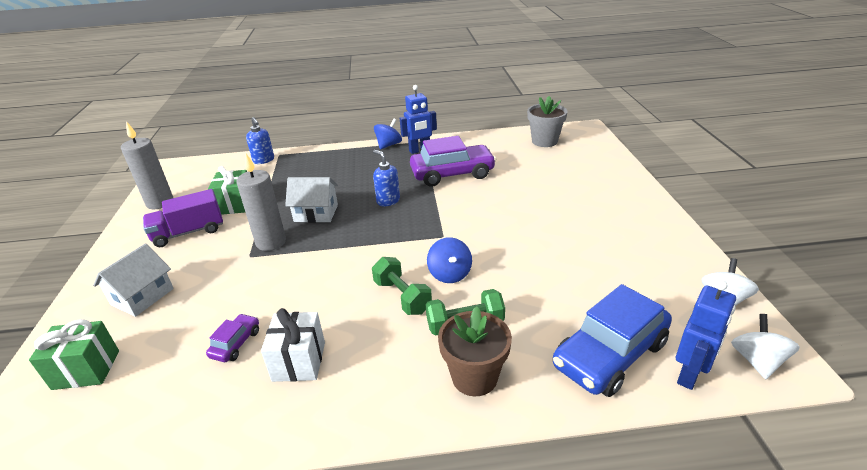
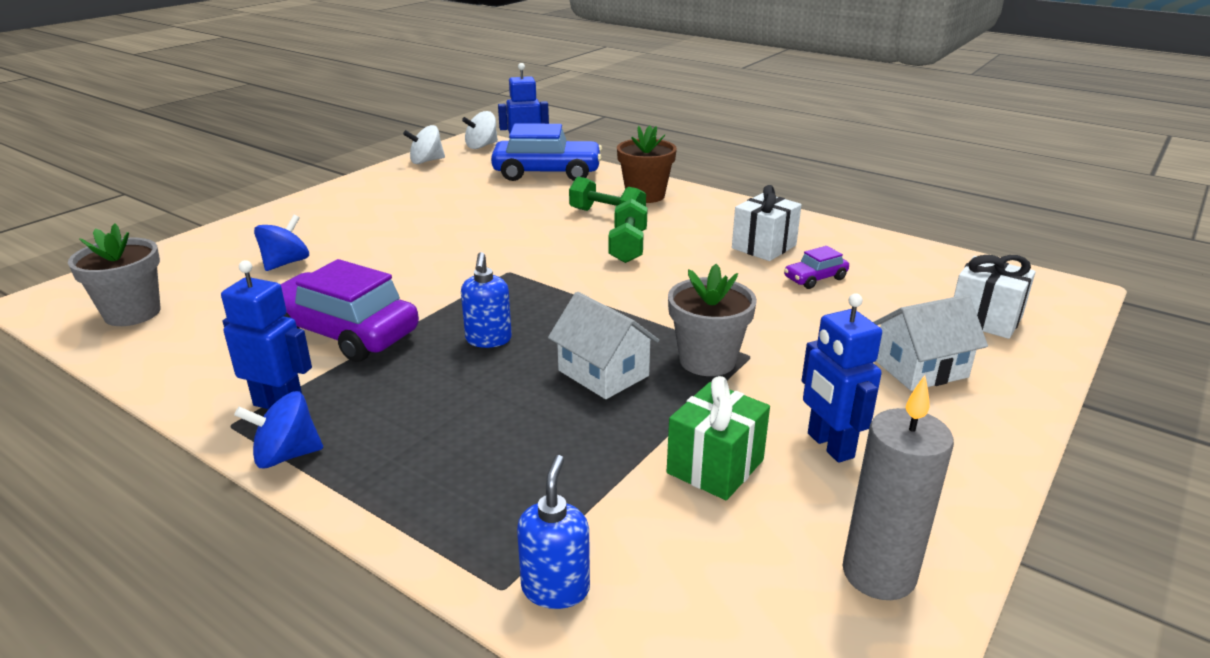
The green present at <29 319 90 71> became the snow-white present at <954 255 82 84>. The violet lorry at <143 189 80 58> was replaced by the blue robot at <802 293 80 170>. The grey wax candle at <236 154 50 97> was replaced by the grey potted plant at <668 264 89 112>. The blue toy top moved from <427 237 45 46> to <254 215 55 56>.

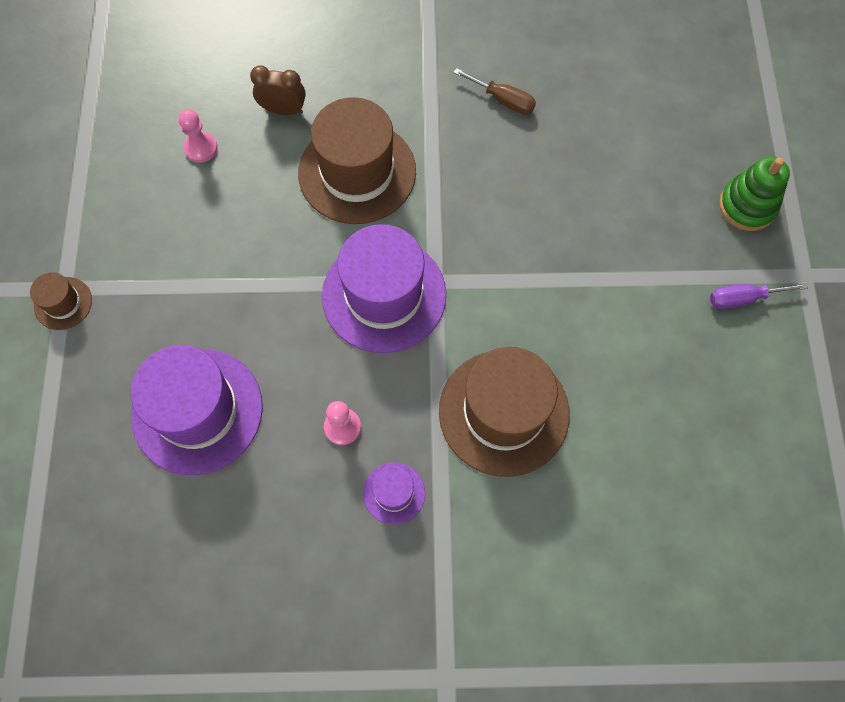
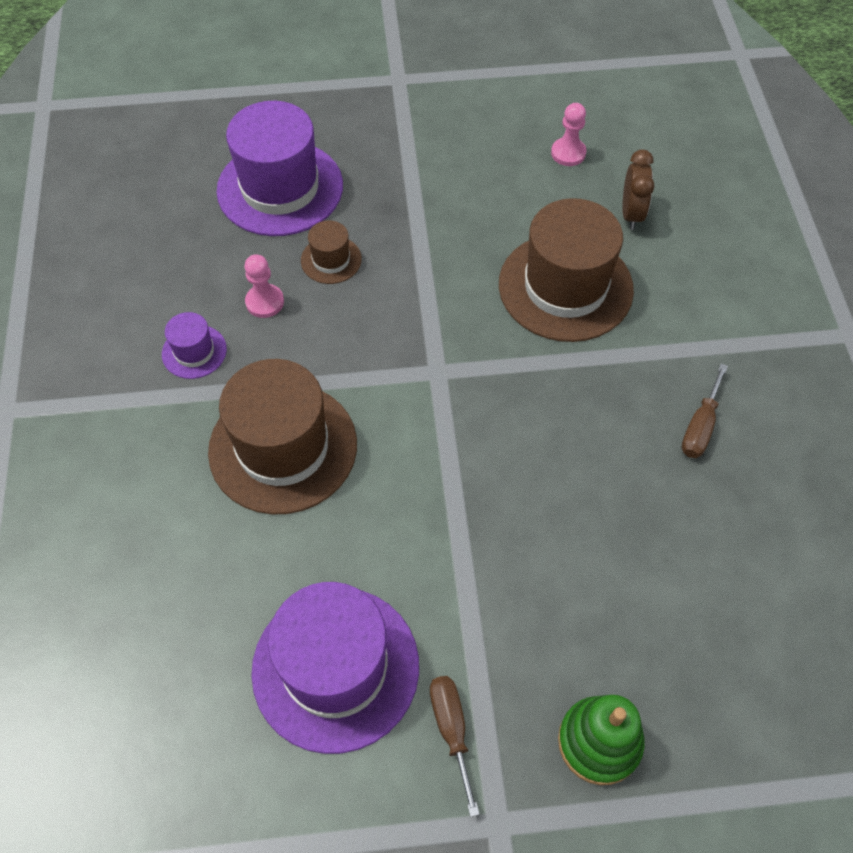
The brown tall hat moved from <30 272 62 58> to <301 220 61 64>. The violet tall hat moved from <322 224 124 129> to <251 582 168 172>. The violet screwdriver at <710 282 98 27> became the brown screwdriver at <430 676 50 141>.

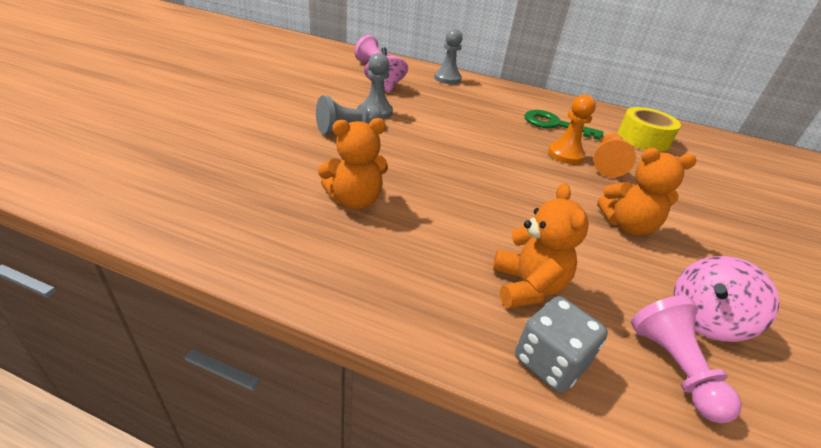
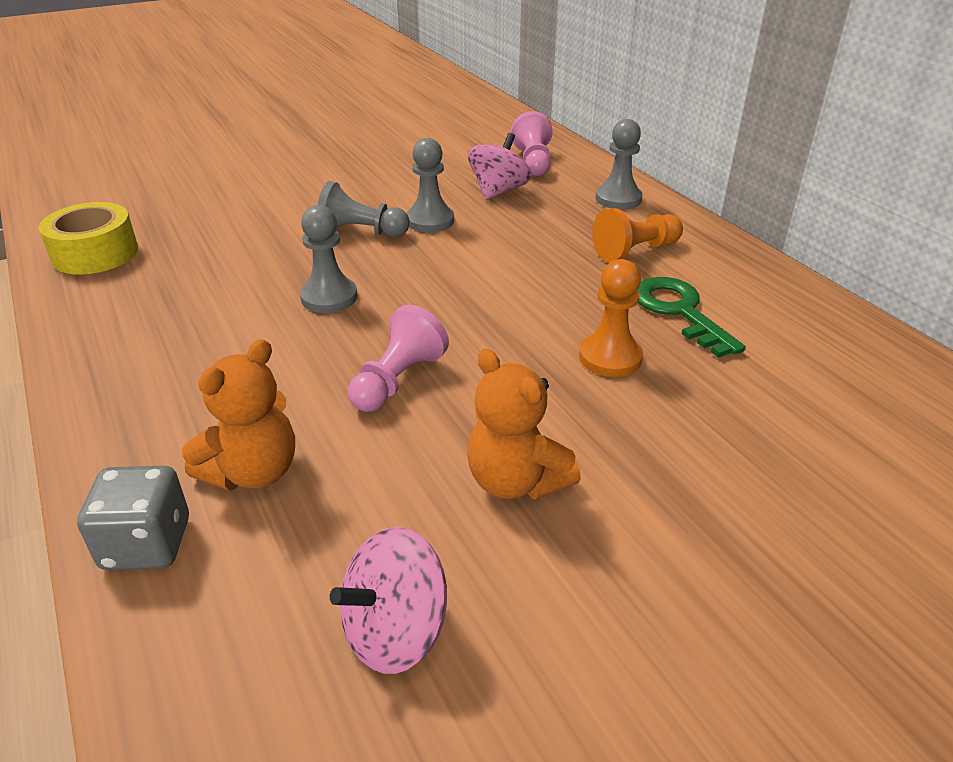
The bright orange teddy at <318 118 70 91> disappeared. The bright orange chess pawn moved from <594 134 42 43> to <592 208 91 54>. The bright yellow tape moved from <617 107 64 45> to <39 202 99 73>. The pink chess pawn moved from <631 296 111 127> to <348 305 101 107>. The pink toy top at <673 256 107 86> turned 45 degrees counterclockwise. The grey chess pawn at <300 205 57 108> appeared.

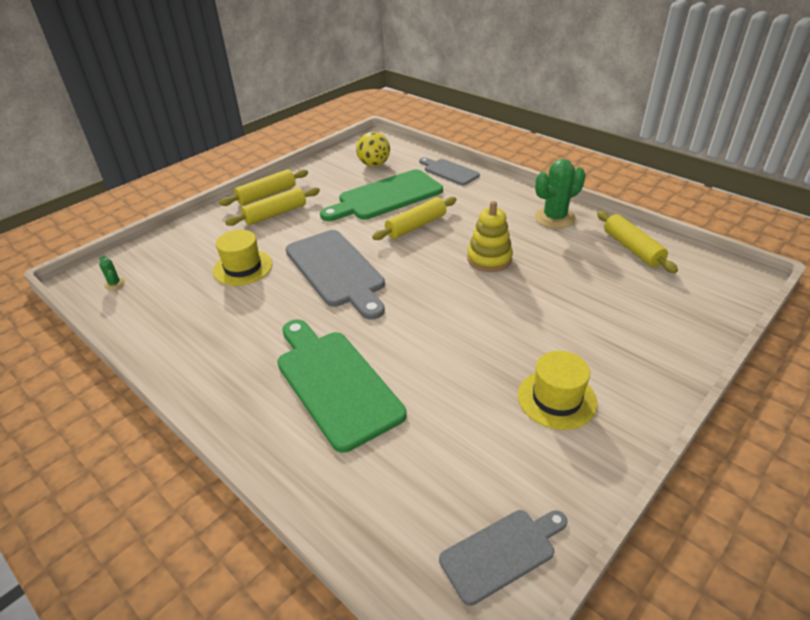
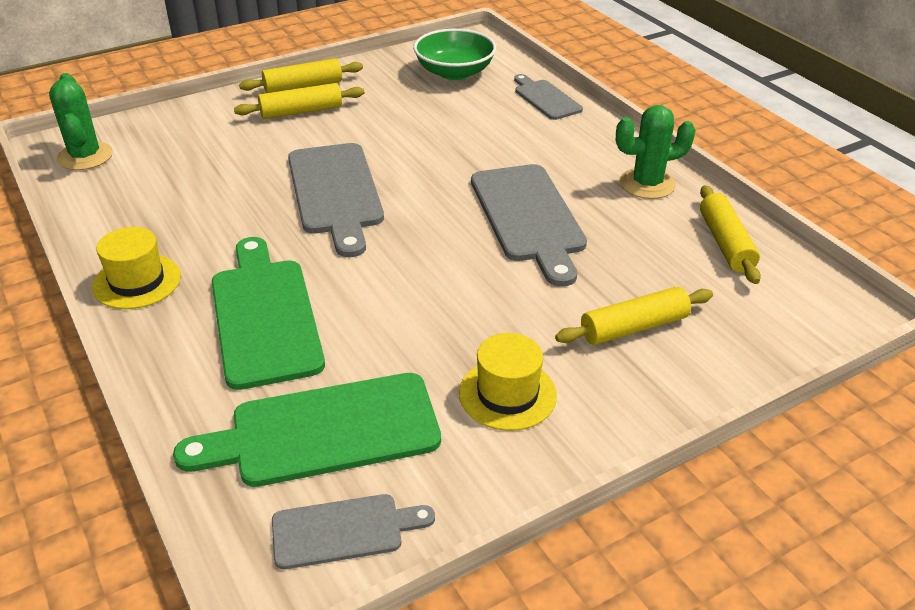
The green prickly plant at <99 256 26 34> changed to 2.26 times the size. The bright yellow tall hat moved from <213 230 60 56> to <92 227 89 82>. The green chopping board moved from <320 169 123 52> to <173 373 268 114>. The bright yellow ball at <356 132 34 35> was replaced by the green deep dish at <413 29 83 51>. The bright yellow pastry roller moved from <372 197 85 43> to <555 287 158 58>. The bright yellow stacking toy at <467 201 46 71> was replaced by the grey chopping board at <471 164 116 123>.

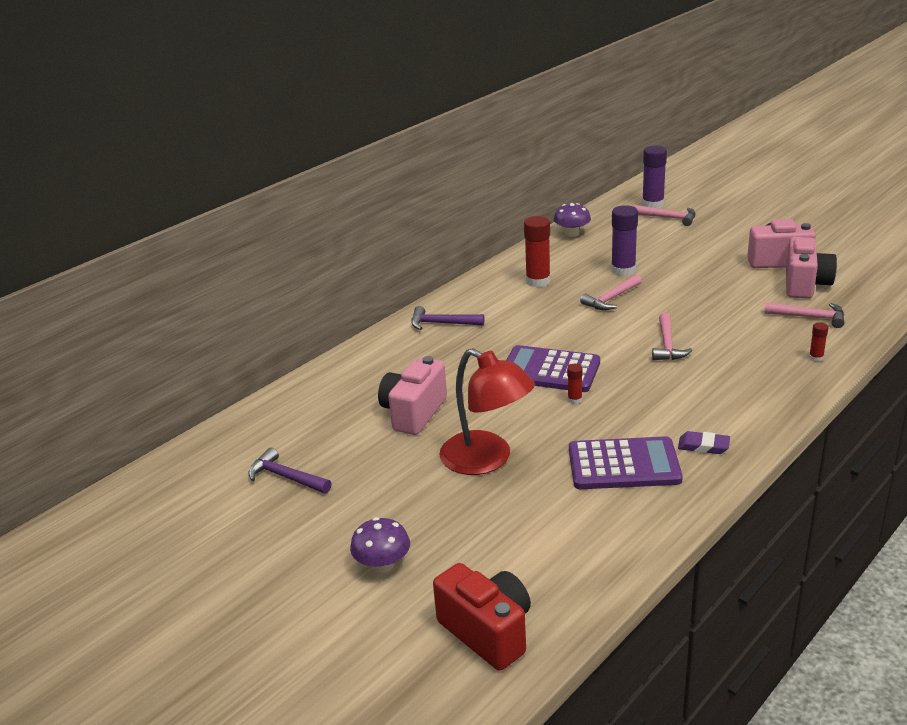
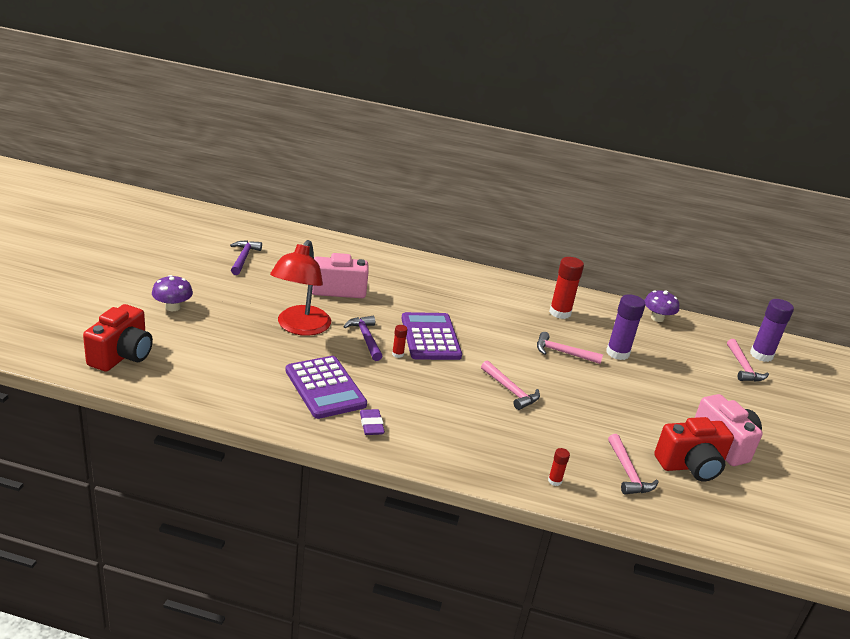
The violet carpenter's hammer moved from <411 306 74 24> to <343 316 40 45>. The pink carpenter's hammer at <652 313 41 47> turned 105 degrees counterclockwise. The pink camera at <786 237 51 62> became the red camera at <654 417 80 65>.

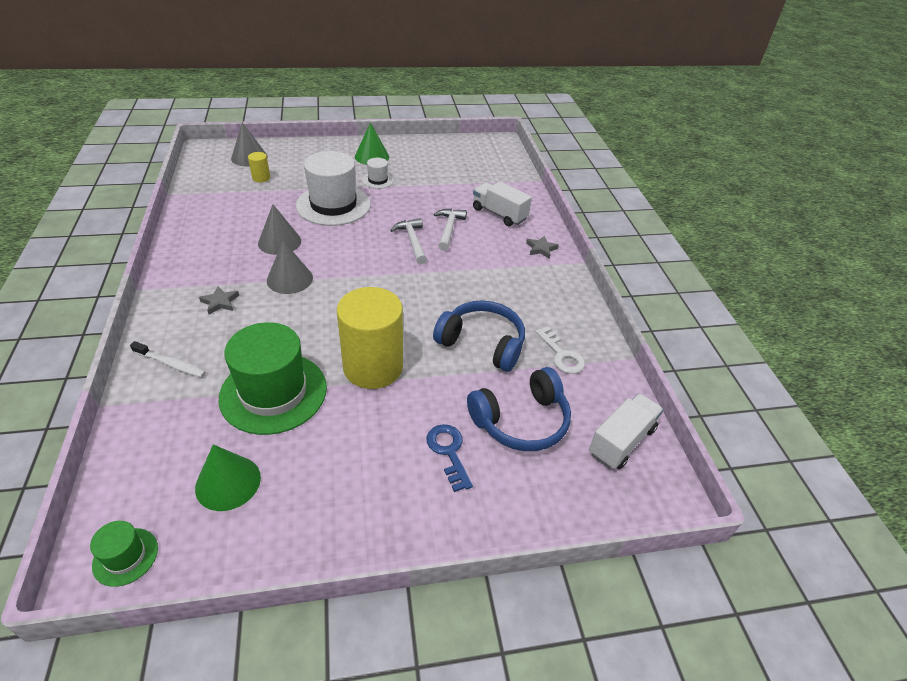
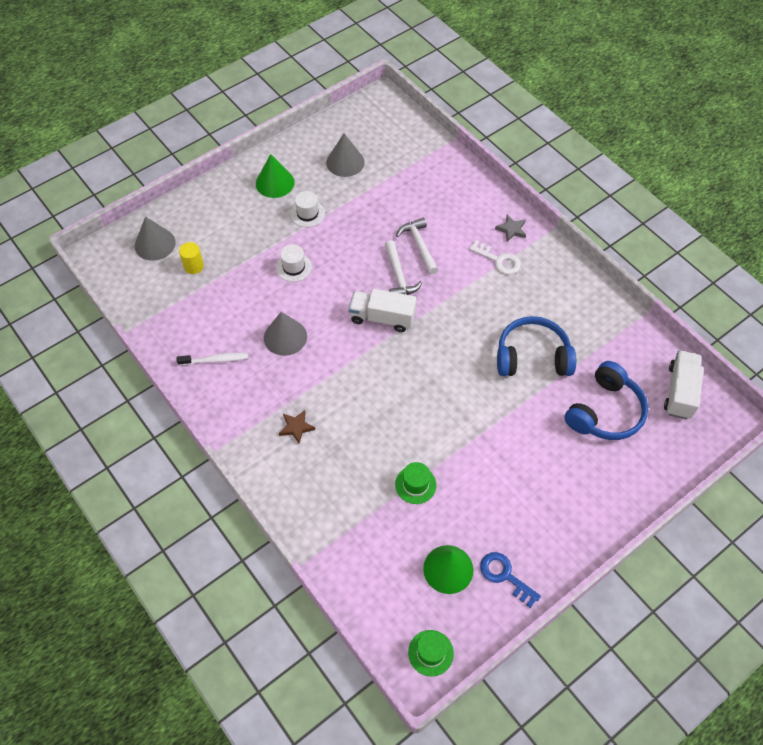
The snow-white toothbrush moved from <130 341 76 37> to <177 353 71 13>. The grey five-pointed star at <199 286 40 29> became the brown five-pointed star at <279 410 36 34>. The green tall hat at <219 322 108 113> changed to 0.45 times the size. The grey cone moved from <267 241 46 53> to <326 133 39 44>. The snow-white tall hat at <296 151 75 75> changed to 0.45 times the size. The bright yellow cylinder at <337 287 66 102> disappeared. The snow-white carpenter's hammer at <390 218 37 46> turned 150 degrees counterclockwise. The blue door key moved from <426 424 47 68> to <480 552 61 56>. The snow-white lorry moved from <473 182 59 44> to <349 289 67 43>. The snow-white door key moved from <535 327 50 47> to <469 240 52 35>.

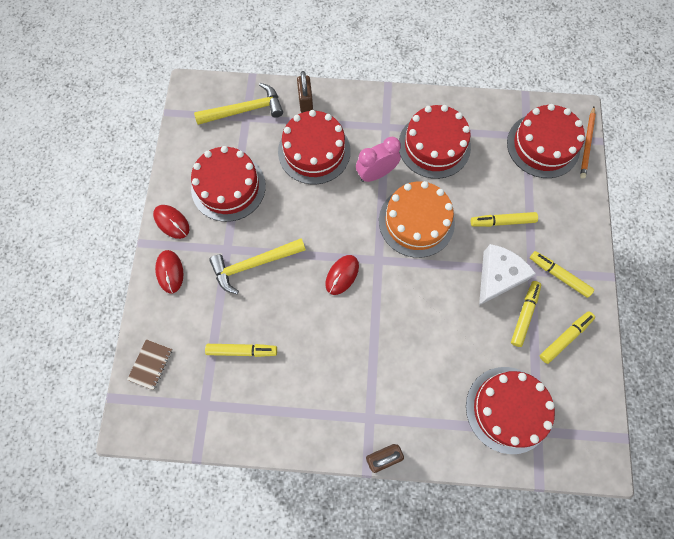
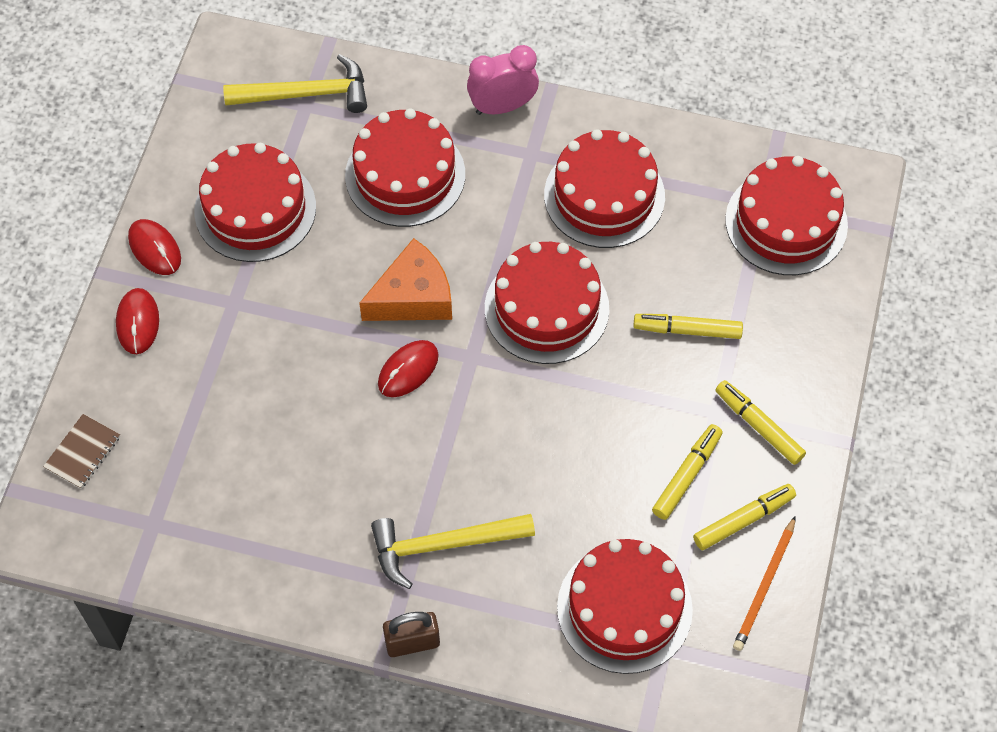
The bright yellow marker pen at <205 344 72 13> disappeared. The bright yellow carpenter's hammer moved from <209 238 97 56> to <371 514 164 75>. The brown lock at <297 71 16 42> disappeared. The pink alarm clock moved from <356 137 45 45> to <467 45 72 70>. The bright orange gateau at <379 181 76 77> became the red gateau at <485 242 124 122>. The snow-white cheese at <479 244 57 61> disappeared. The bright orange wooden pencil moved from <580 107 16 71> to <733 516 63 135>. The bright orange cheese at <359 238 93 83> appeared.

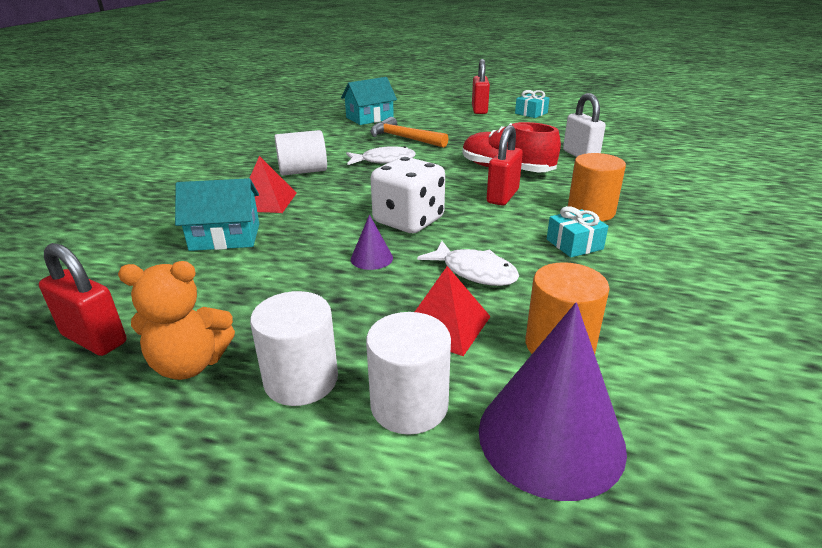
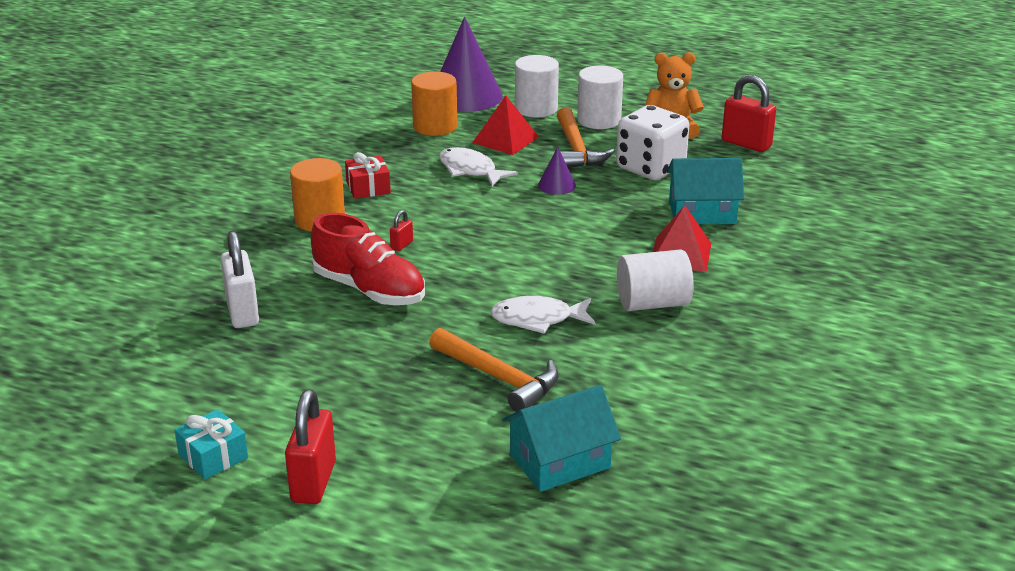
The snow-white game die moved from <371 157 74 76> to <616 105 73 75>. The red lock at <487 125 36 80> changed to 0.47 times the size. The turquoise present at <547 206 62 52> became the red present at <345 152 46 47>. The bright orange carpenter's hammer at <557 107 58 61> appeared.

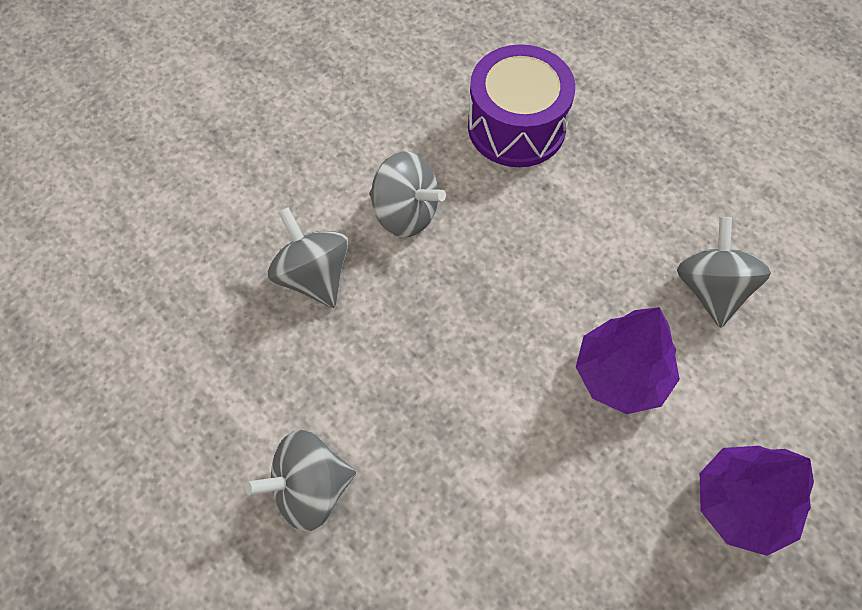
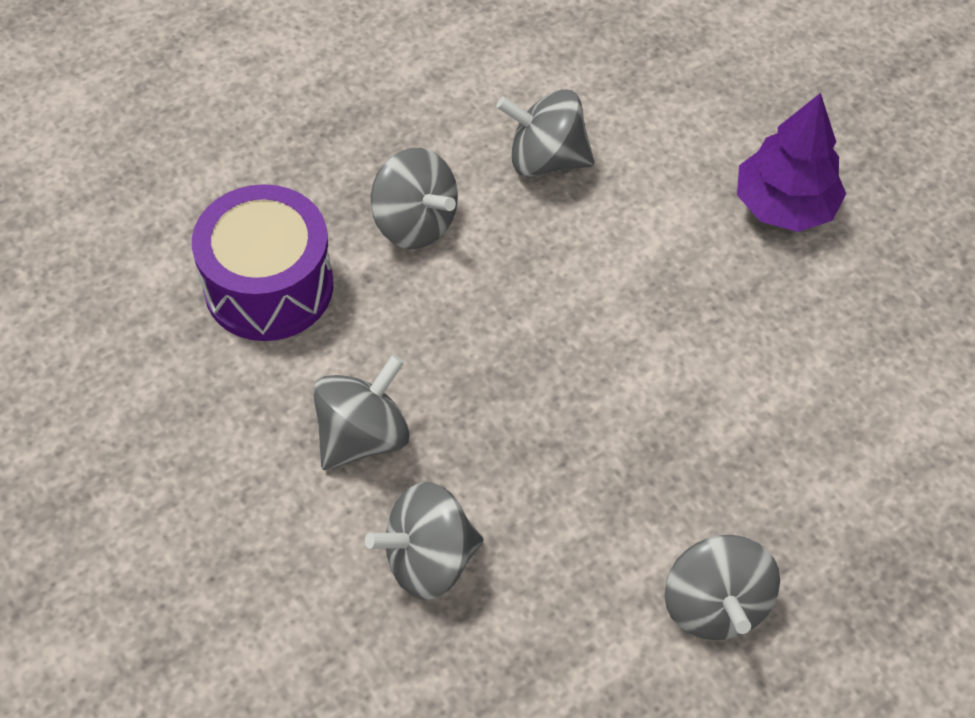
The violet tree at <576 307 104 107> disappeared. The grey toy top at <371 148 87 101> appeared.

